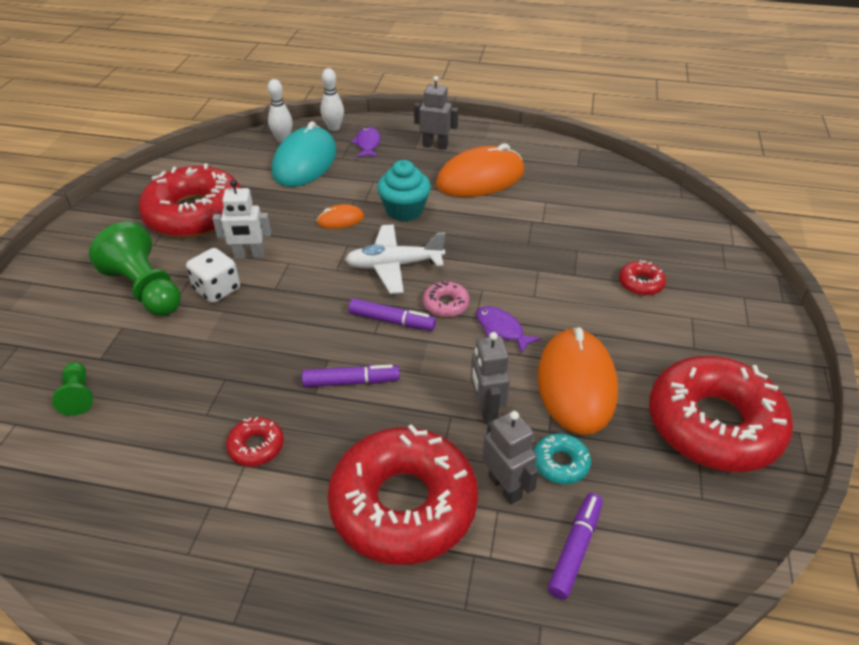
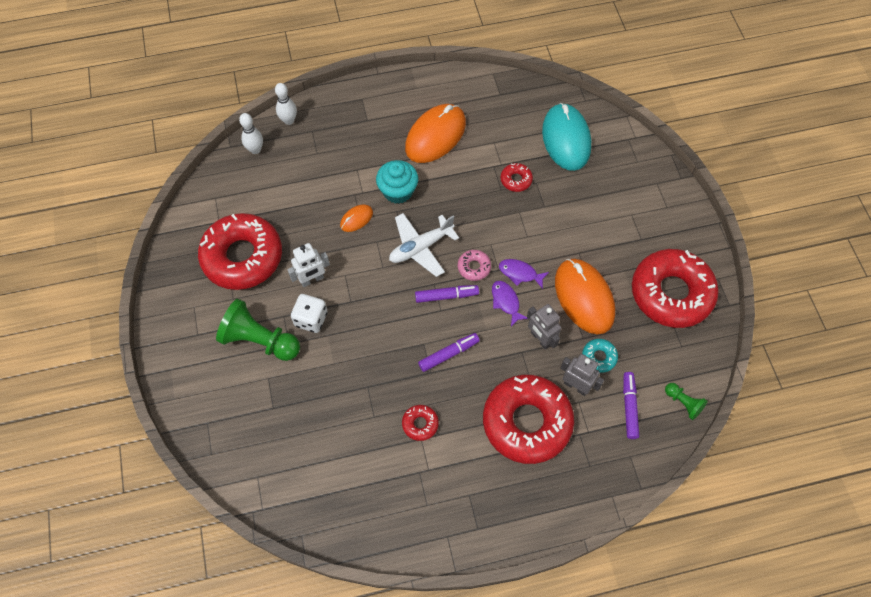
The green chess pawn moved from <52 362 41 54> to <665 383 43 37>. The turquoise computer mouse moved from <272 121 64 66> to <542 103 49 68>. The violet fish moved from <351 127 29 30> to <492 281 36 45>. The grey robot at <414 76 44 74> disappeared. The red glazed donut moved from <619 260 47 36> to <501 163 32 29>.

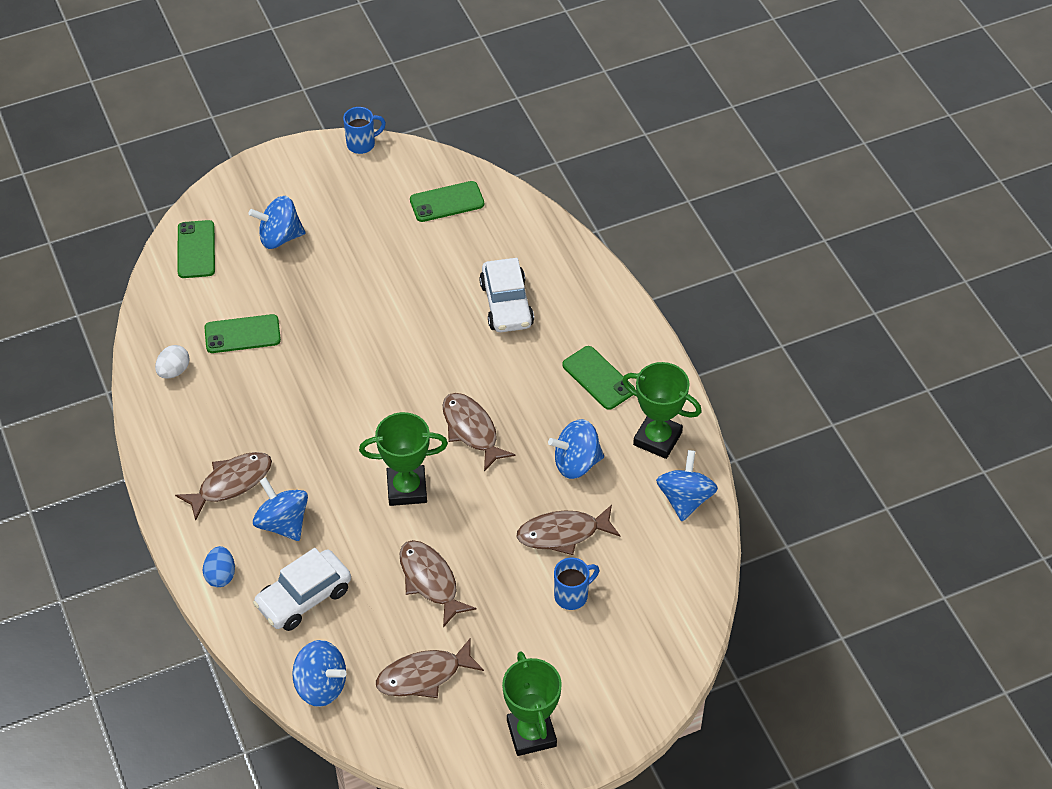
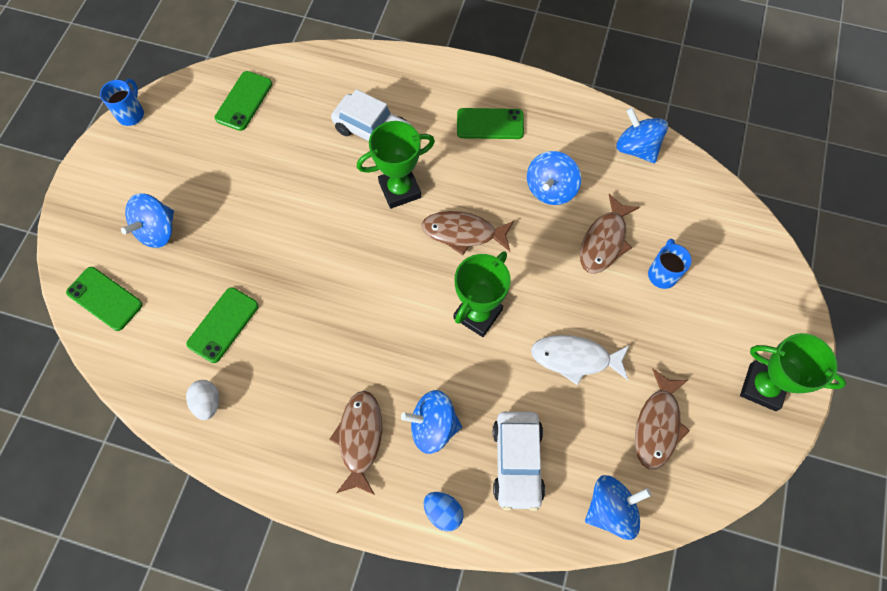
The brown fish at <399 540 78 88> became the snow-white fish at <531 335 98 50>. The green prize cup moved from <622 362 80 97> to <357 121 78 88>.

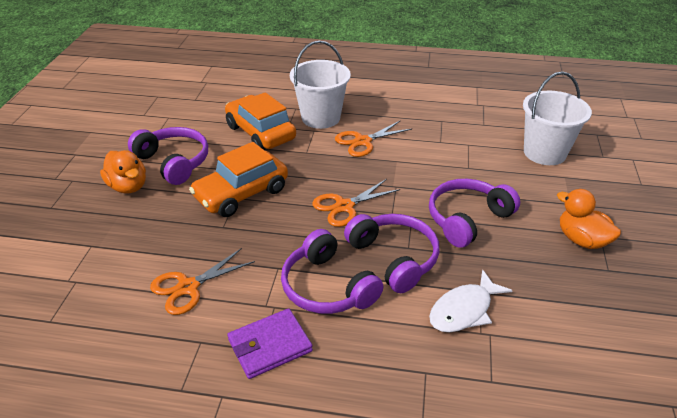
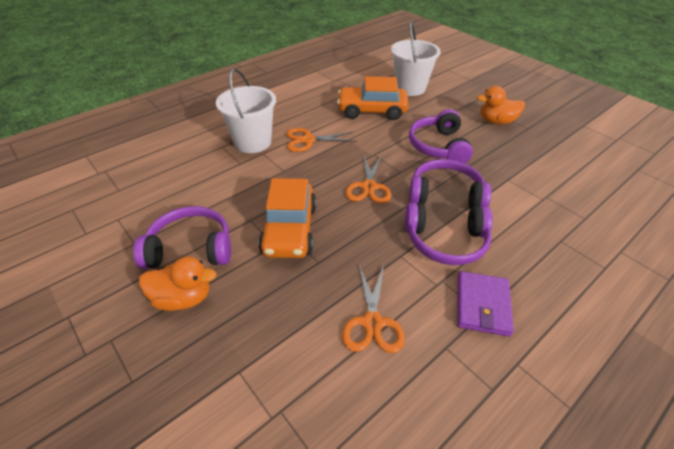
The bright orange automobile moved from <225 92 71 58> to <337 76 72 44>. The bright orange scissors at <335 120 77 37> turned 75 degrees clockwise. The snow-white fish at <429 269 84 63> disappeared.

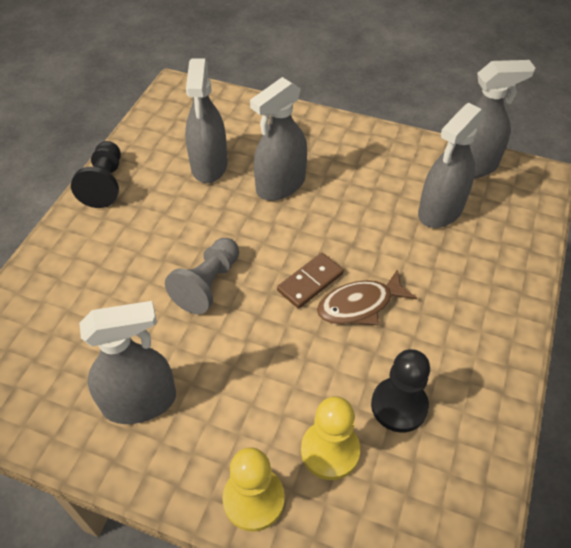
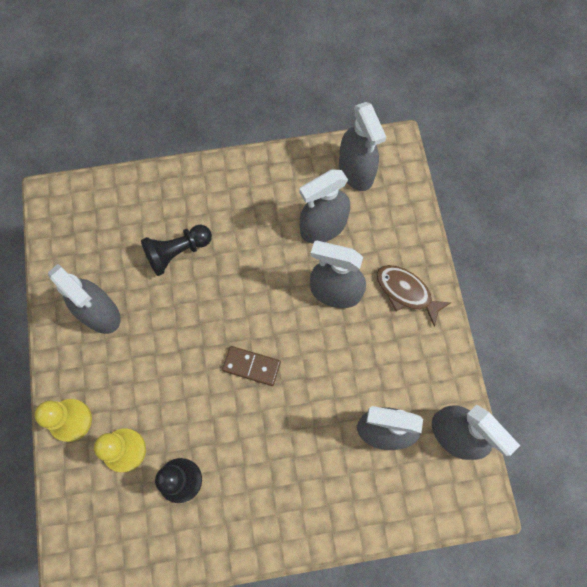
The ebony chess pawn moved from <71 141 50 67> to <141 225 71 51>. The grey chess pawn at <165 238 74 76> disappeared. The brown fish moved from <317 269 100 56> to <376 265 76 62>. The grey spray bottle at <339 102 47 89> appeared.

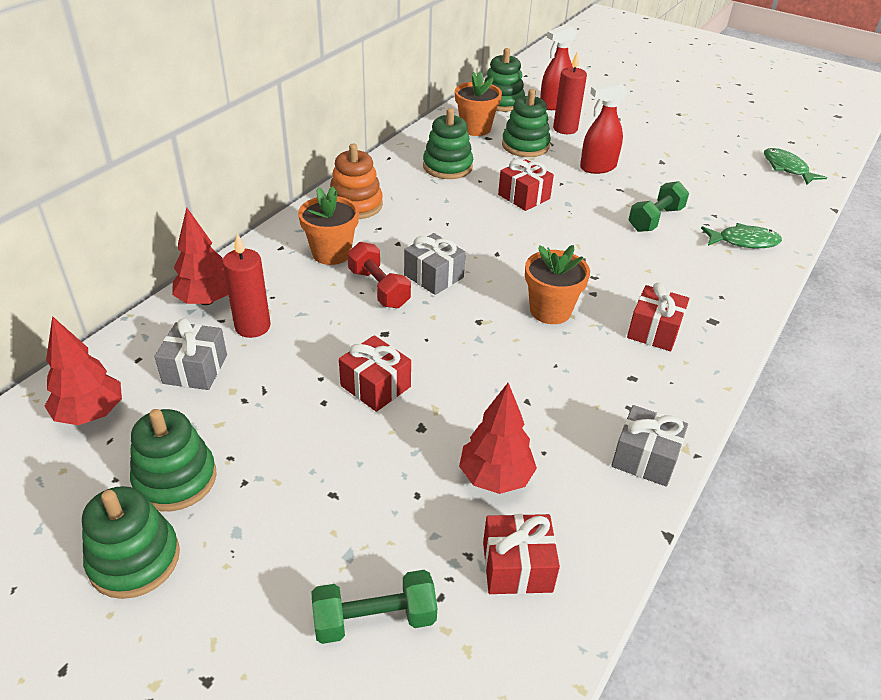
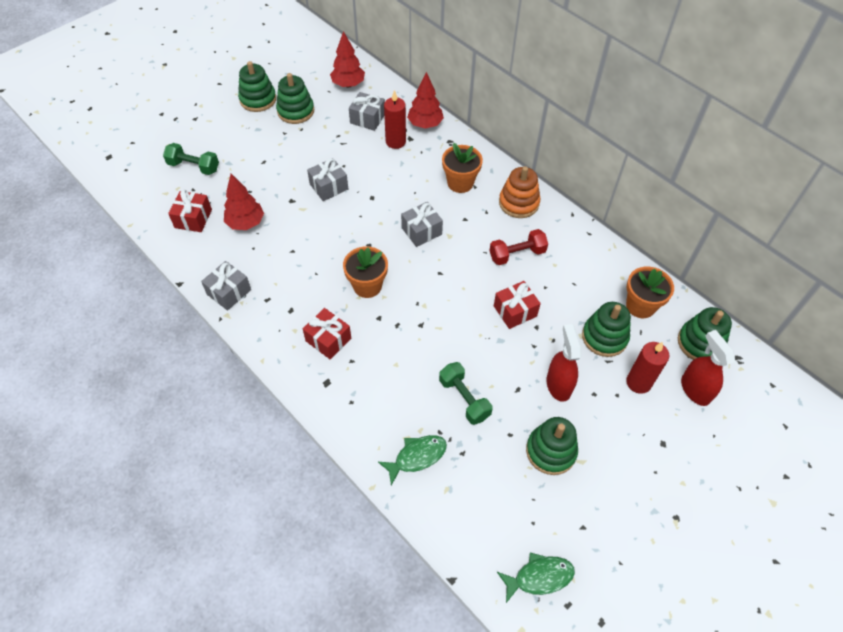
The green free weight at <311 570 126 74> turned 75 degrees counterclockwise. The red present at <339 335 72 77> became the grey present at <307 158 41 43>. The red free weight moved from <347 242 64 66> to <489 229 59 36>. The green stacking toy moved from <423 108 50 71> to <526 417 52 58>. The green fish at <701 223 81 25> turned 135 degrees counterclockwise.

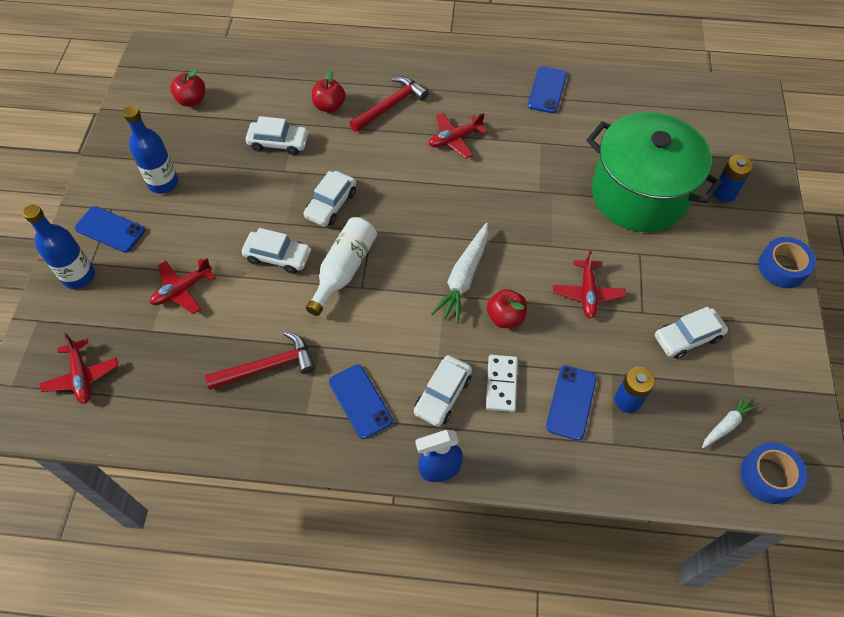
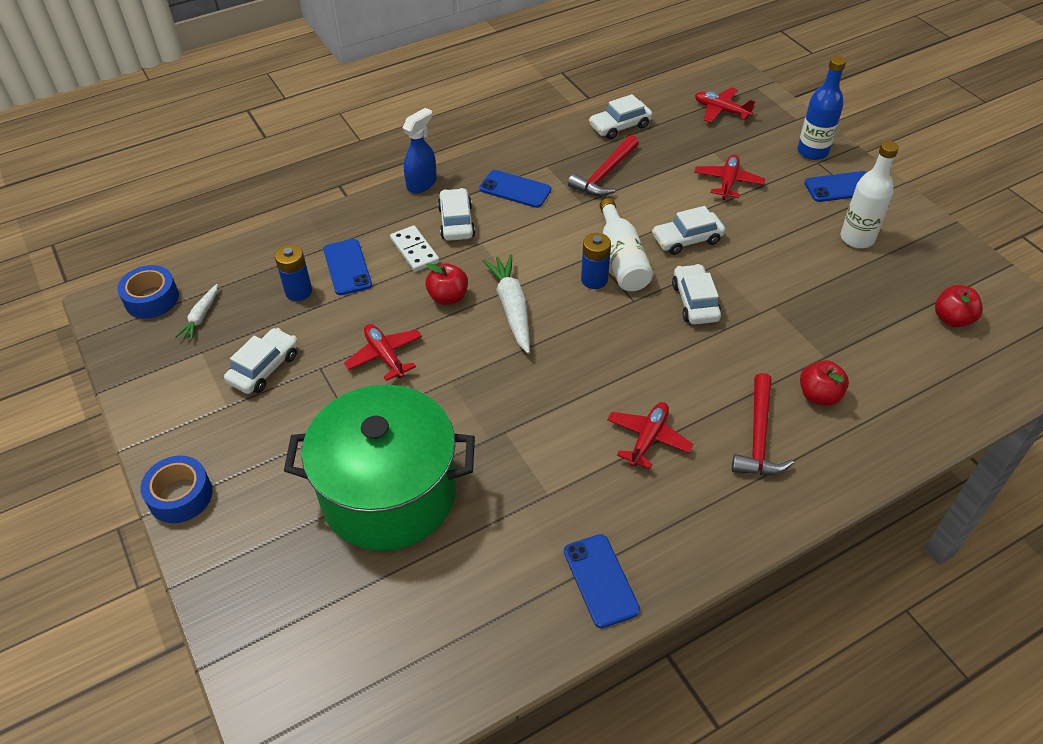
The blue drink bottle at <123 106 55 88> became the snow-white drink bottle at <841 141 58 107>. The snow-white automobile moved from <246 116 63 39> to <589 94 64 45>. The blue battery moved from <714 155 39 47> to <581 233 30 56>.

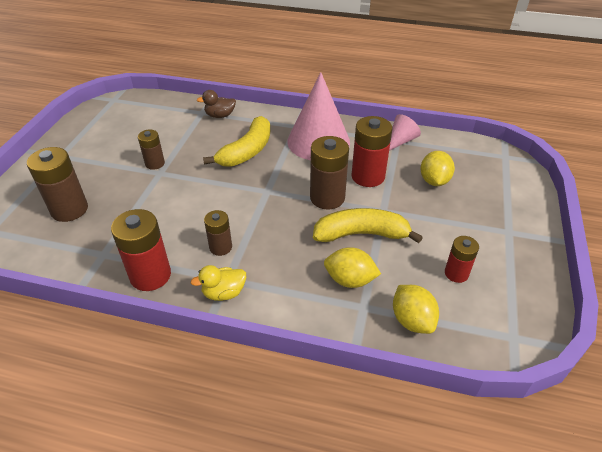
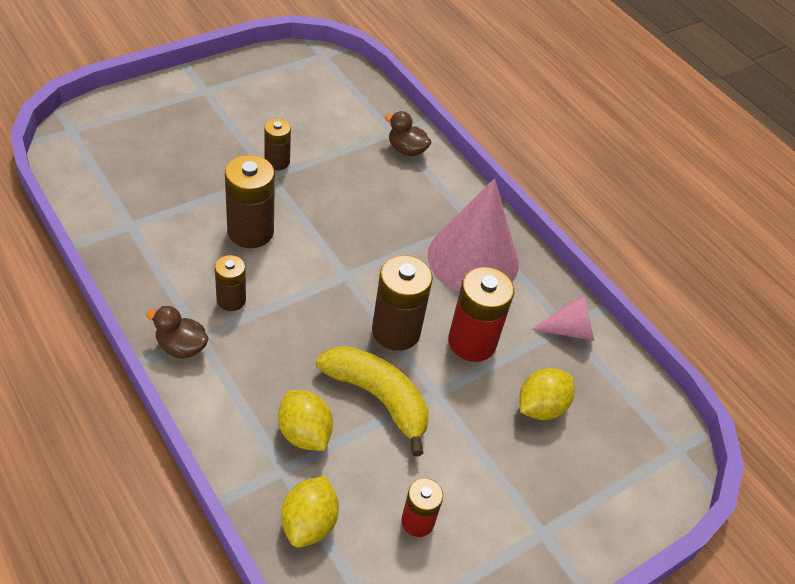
The brown battery moved from <27 147 61 75> to <225 155 50 93>. The red battery at <111 209 60 82> disappeared. The bright yellow duck at <191 265 55 36> became the brown duck at <146 306 63 53>. The bright yellow toy banana at <203 116 67 51> disappeared.

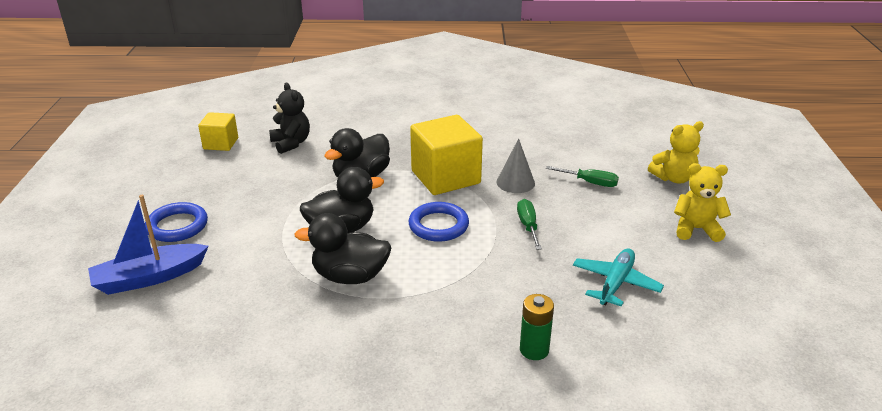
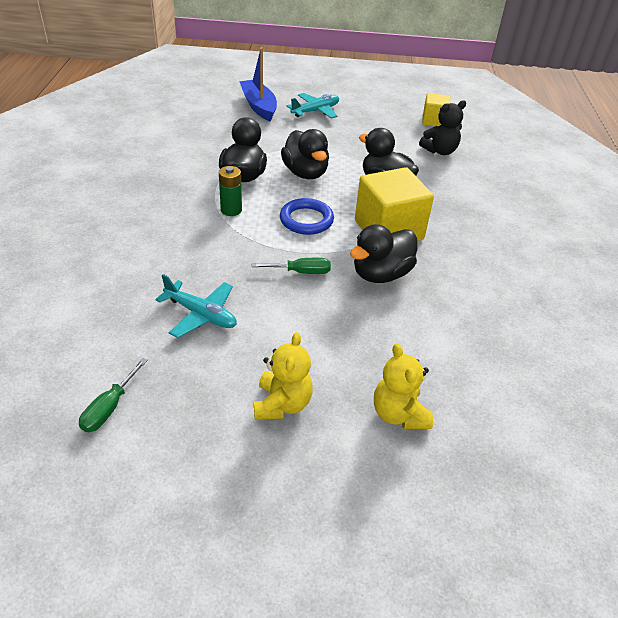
The blue ring at <145 202 63 40> was replaced by the turquoise plane at <287 93 52 26>. The grey cone at <496 138 39 55> was replaced by the ebony duck at <350 224 67 59>. The green battery moved from <520 294 34 66> to <219 166 23 50>. The green screwdriver moved from <546 166 73 21> to <79 358 69 74>.

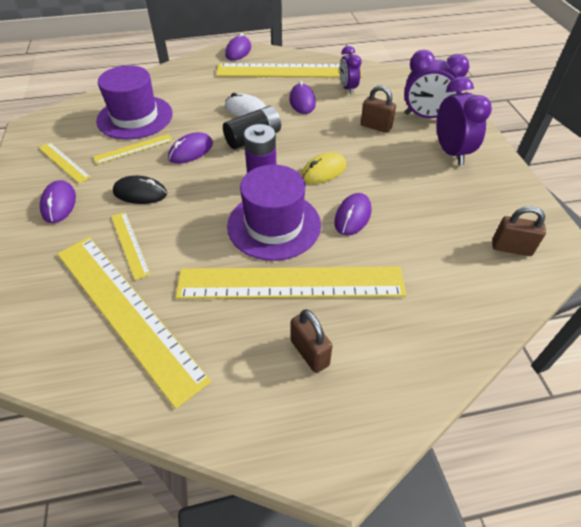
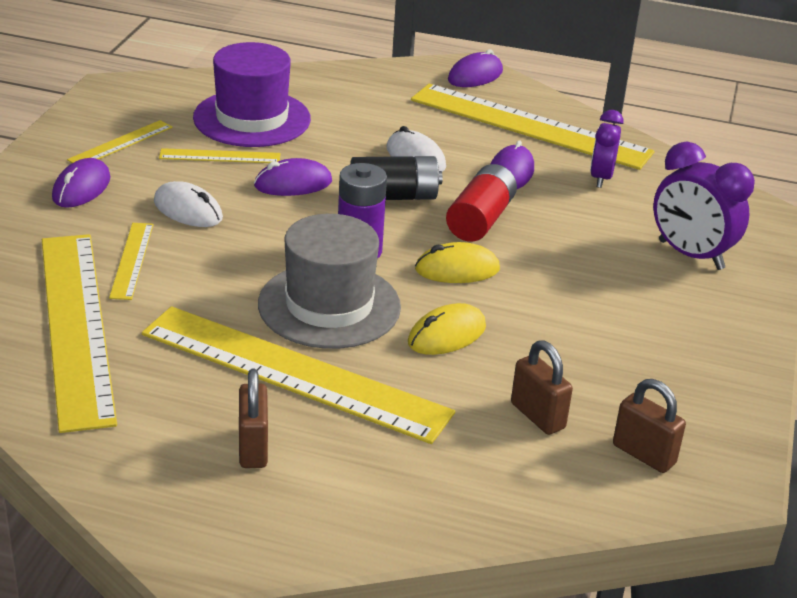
The bright yellow straightedge at <39 142 52 42> turned 60 degrees clockwise. The ebony computer mouse at <113 176 54 28> became the snow-white computer mouse at <154 181 69 46>. The violet tall hat at <227 165 94 96> became the grey tall hat at <258 214 143 135>. The violet computer mouse at <334 193 37 43> became the bright yellow computer mouse at <408 303 78 52>. The brown lock moved from <361 85 35 48> to <511 340 62 95>. The violet alarm clock at <436 76 56 89> disappeared. The red battery at <446 164 71 78> appeared.

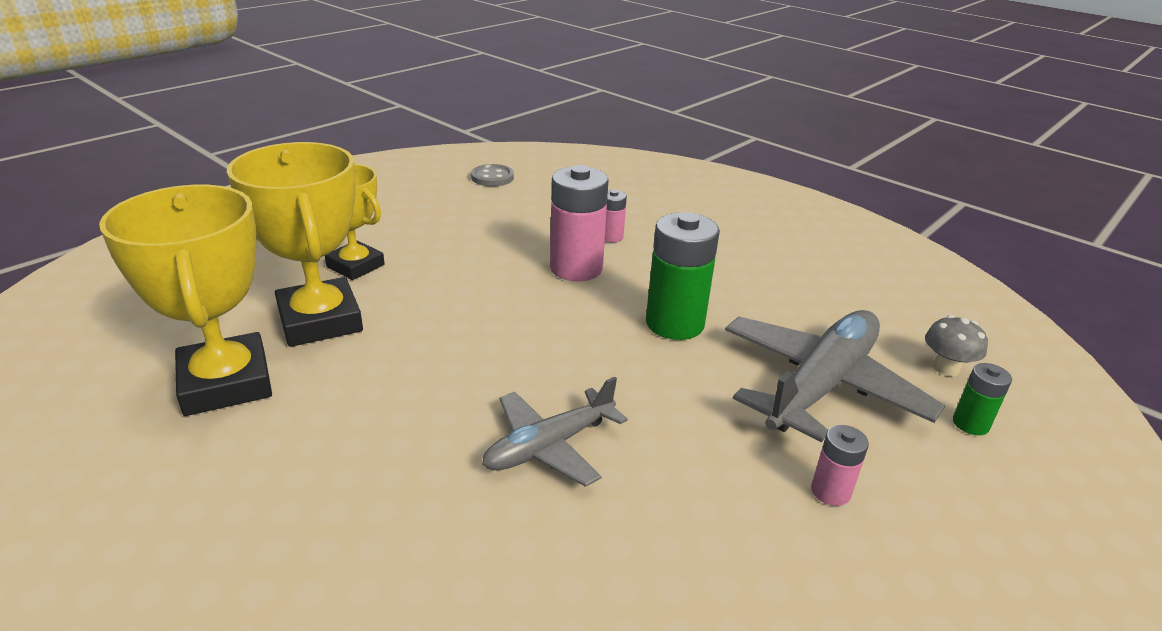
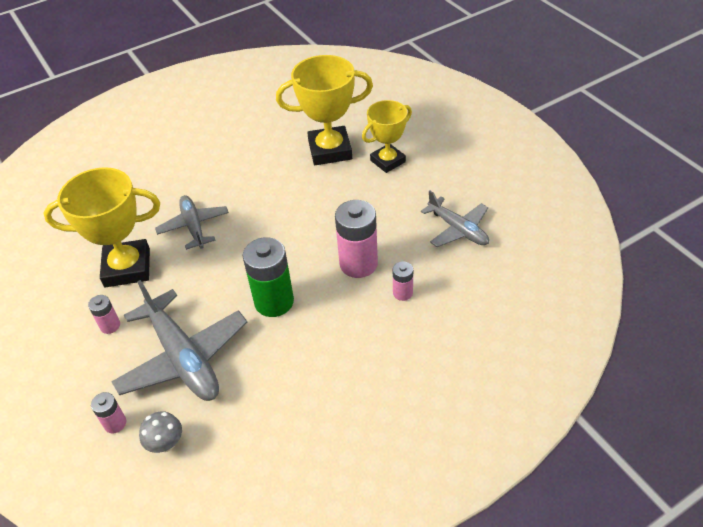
The bright yellow prize cup moved from <99 185 173 231> to <43 167 117 120>. The grey sewing button at <471 164 43 23> disappeared. The green battery at <953 363 59 72> became the pink battery at <91 392 35 41>. The grey plane at <421 191 68 56> appeared.

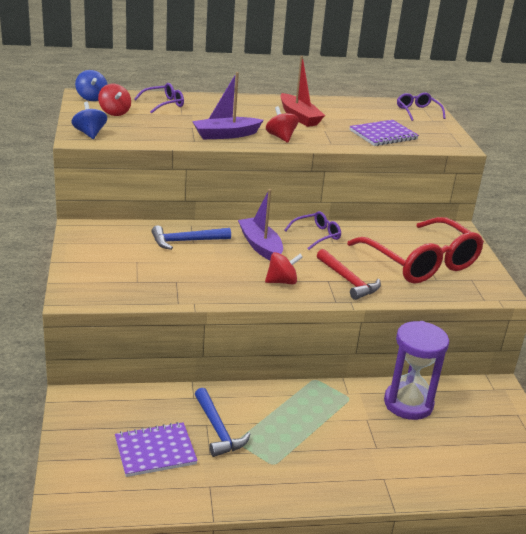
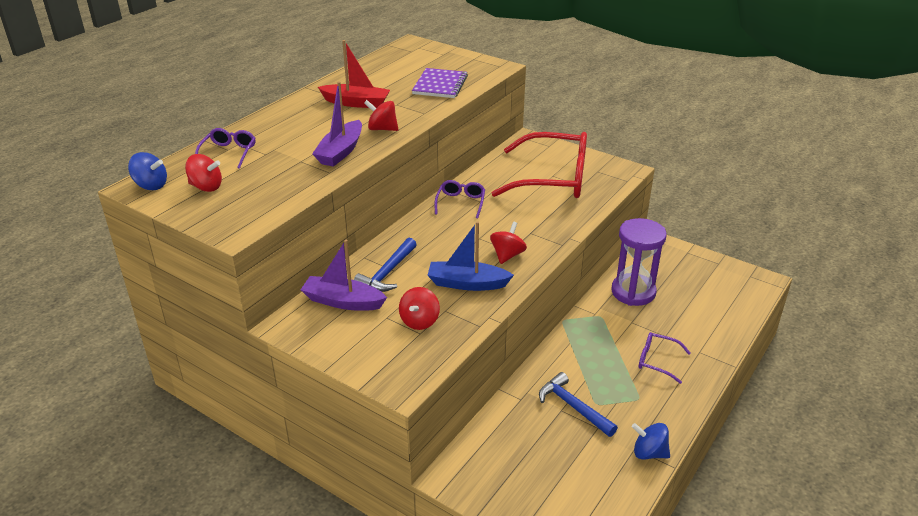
The blue toy top moved from <72 102 35 37> to <632 423 38 37>. The violet notepad at <115 422 83 55> disappeared. The blue carpenter's hammer at <195 388 56 69> turned 150 degrees counterclockwise. The violet toy boat moved from <238 189 45 72> to <301 240 86 71>. The red carpenter's hammer at <317 249 64 51> disappeared. The violet eyeglasses moved from <397 92 49 29> to <639 332 52 52>. The red toy top at <399 287 41 43> appeared. The blue toy boat at <427 222 87 69> appeared.

